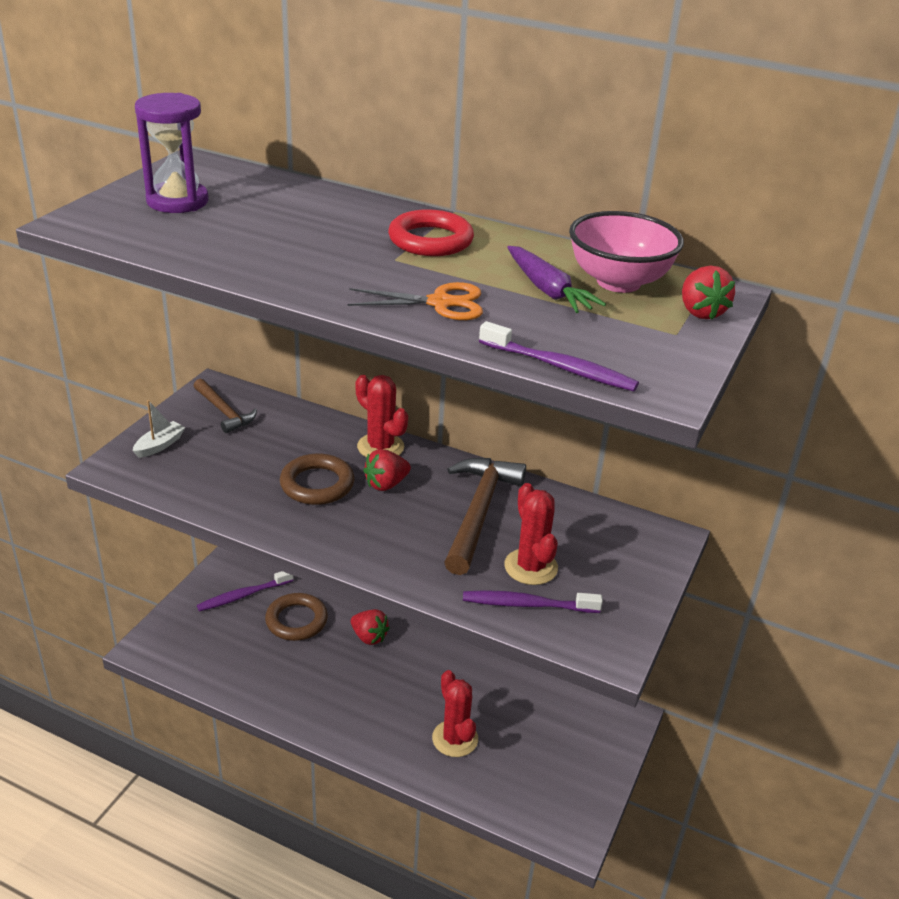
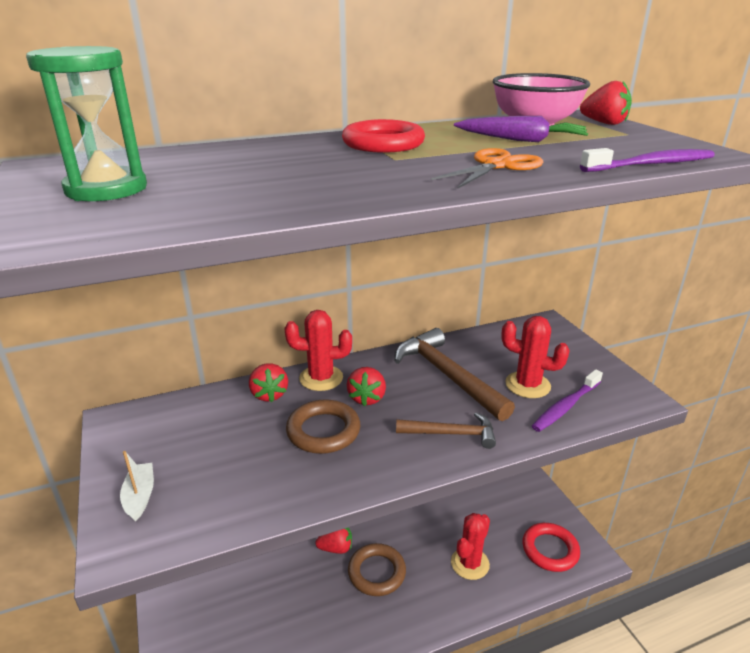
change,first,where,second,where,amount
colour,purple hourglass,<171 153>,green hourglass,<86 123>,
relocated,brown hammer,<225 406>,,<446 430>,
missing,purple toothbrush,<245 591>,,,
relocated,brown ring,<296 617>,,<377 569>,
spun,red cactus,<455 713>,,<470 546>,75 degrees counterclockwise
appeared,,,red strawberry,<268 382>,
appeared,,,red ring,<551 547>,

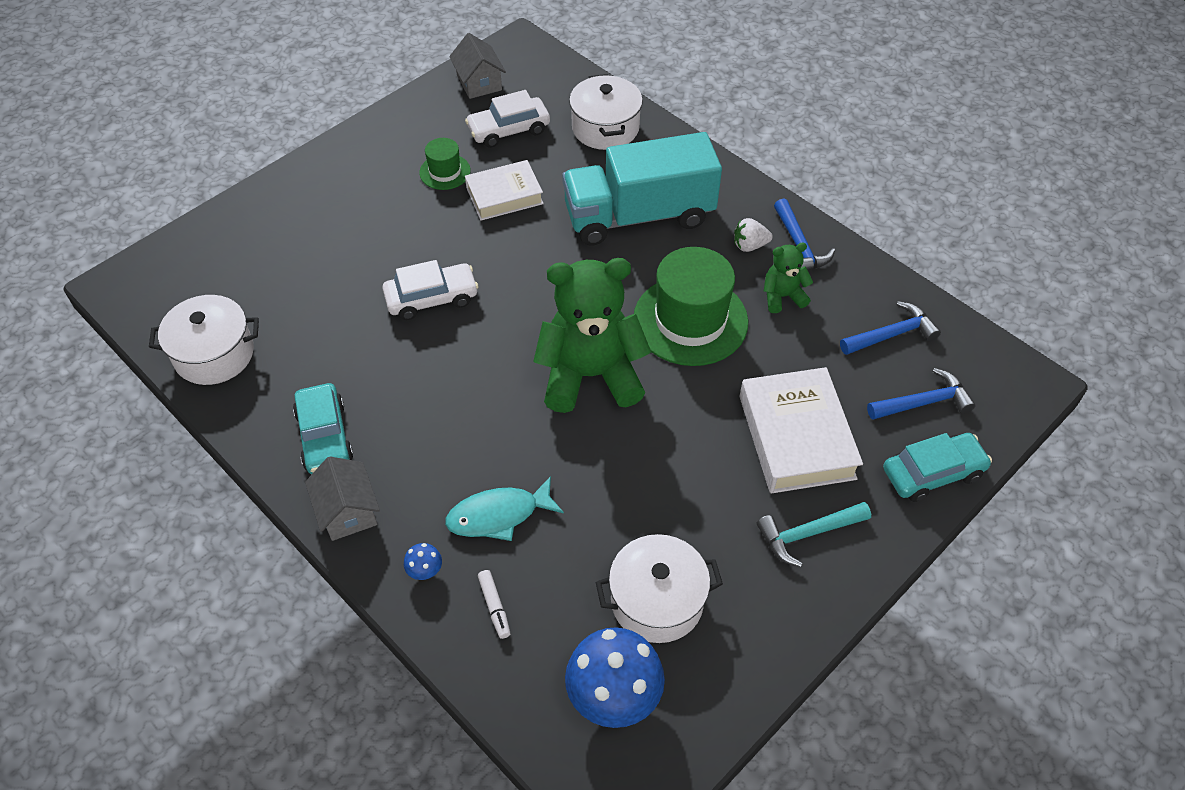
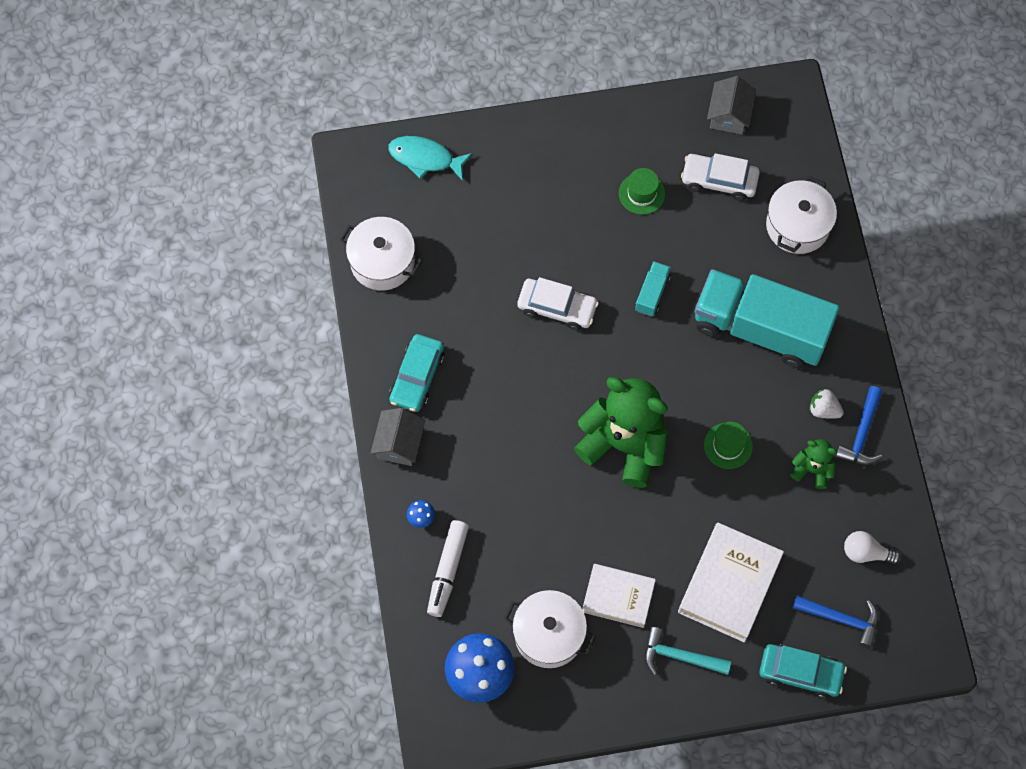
change,first,where,second,where,amount
relocated,white book,<504 190>,,<619 596>,
size,green hat,<691 306>,,<728 445>,x0.50
exchanged,blue hammer,<890 328>,white light bulb,<872 547>,
relocated,turquoise fish,<504 508>,,<430 158>,
size,white marker,<494 604>,,<448 568>,x1.83
appeared,,,turquoise truck,<653 288>,

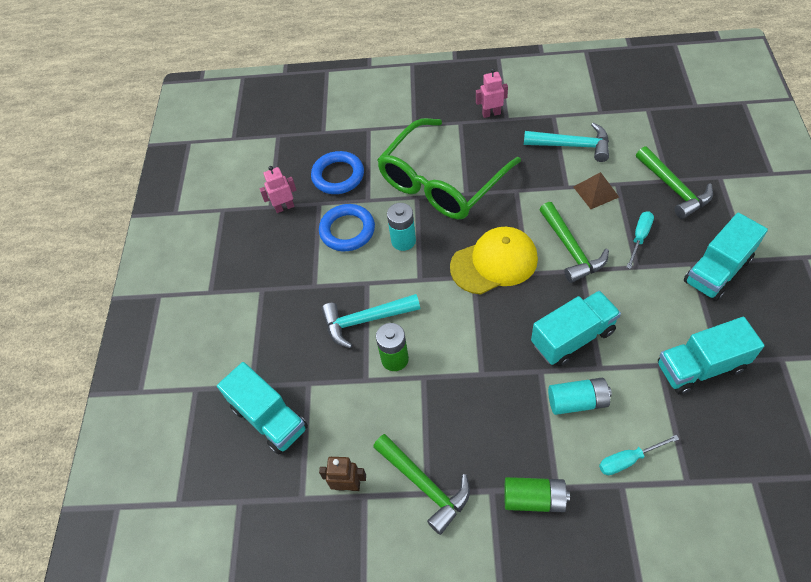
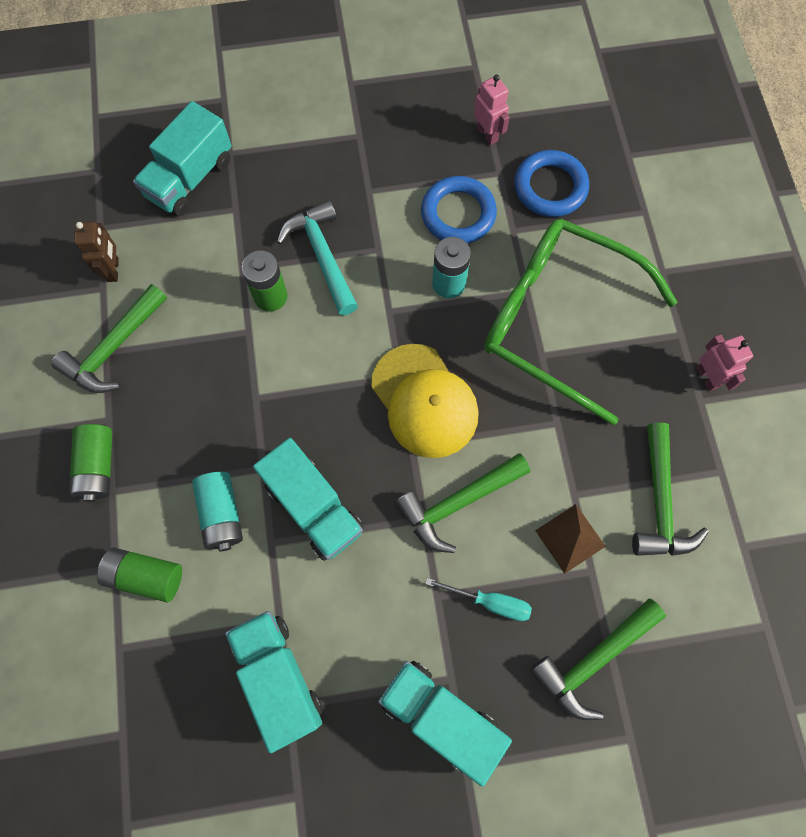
change,first,where,second,where,amount
colour,turquoise hammer,<566 142>,green hammer,<670 489>,
exchanged,turquoise screwdriver,<639 455>,green battery,<139 575>,

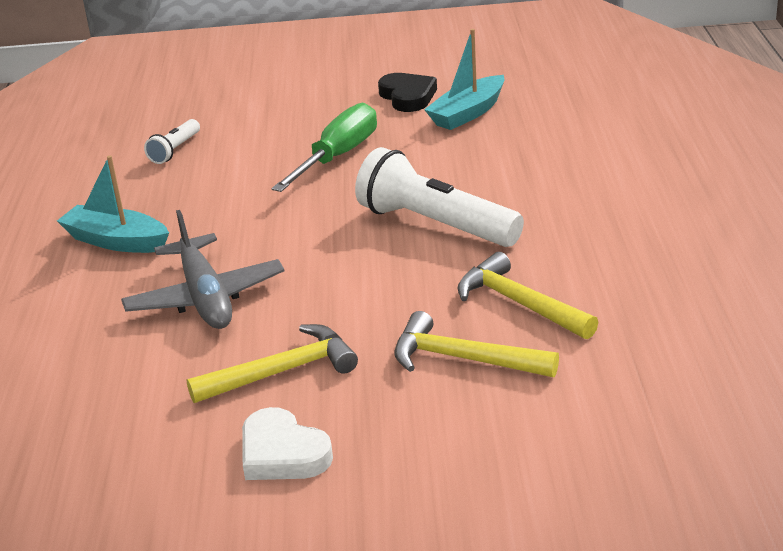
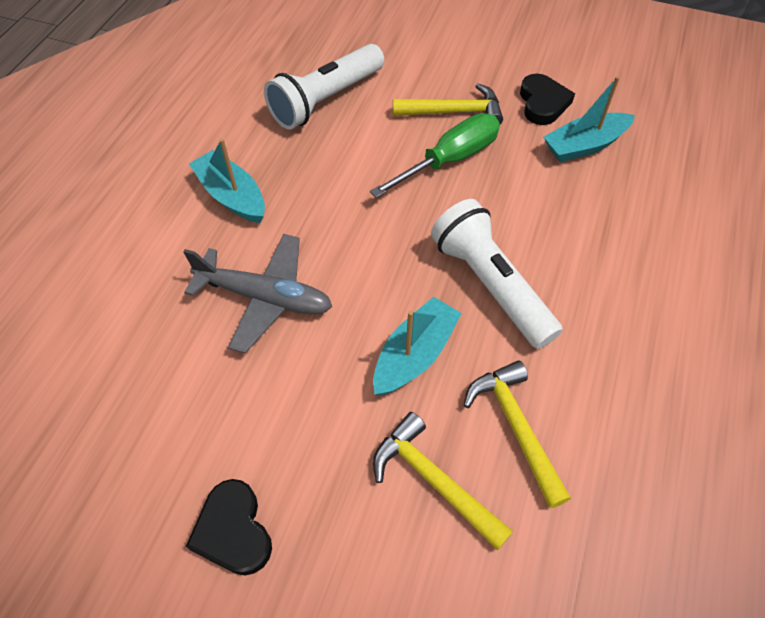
change,first,where,second,where,amount
size,white flashlight,<172 141>,,<324 86>,x2.03
spun,grey plane,<203 269>,,<257 293>,75 degrees counterclockwise
relocated,yellow hammer,<272 363>,,<448 103>,
colour,white heart,<287 443>,black heart,<229 527>,
appeared,,,turquoise boat,<417 346>,

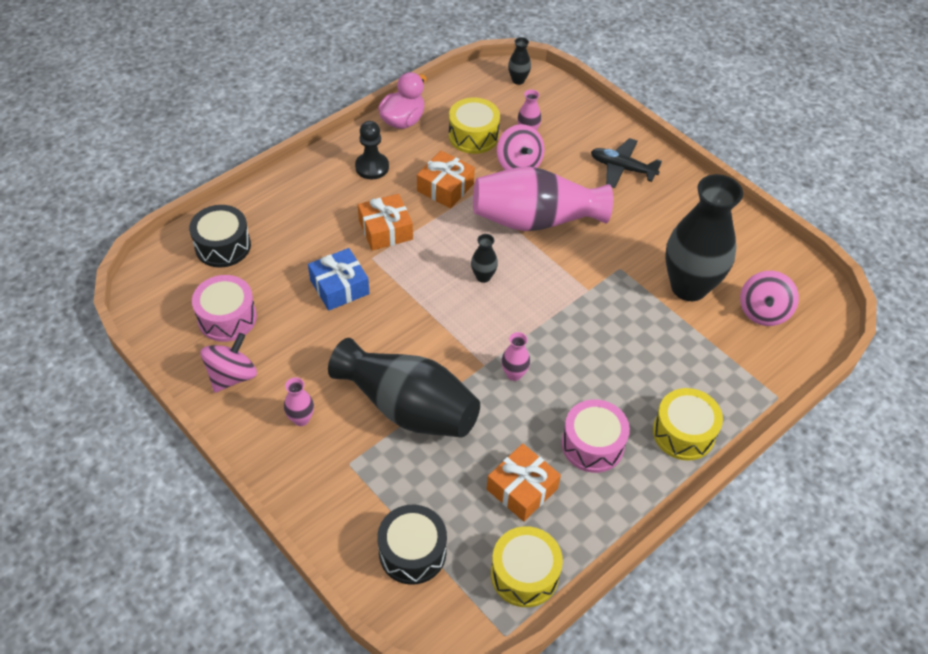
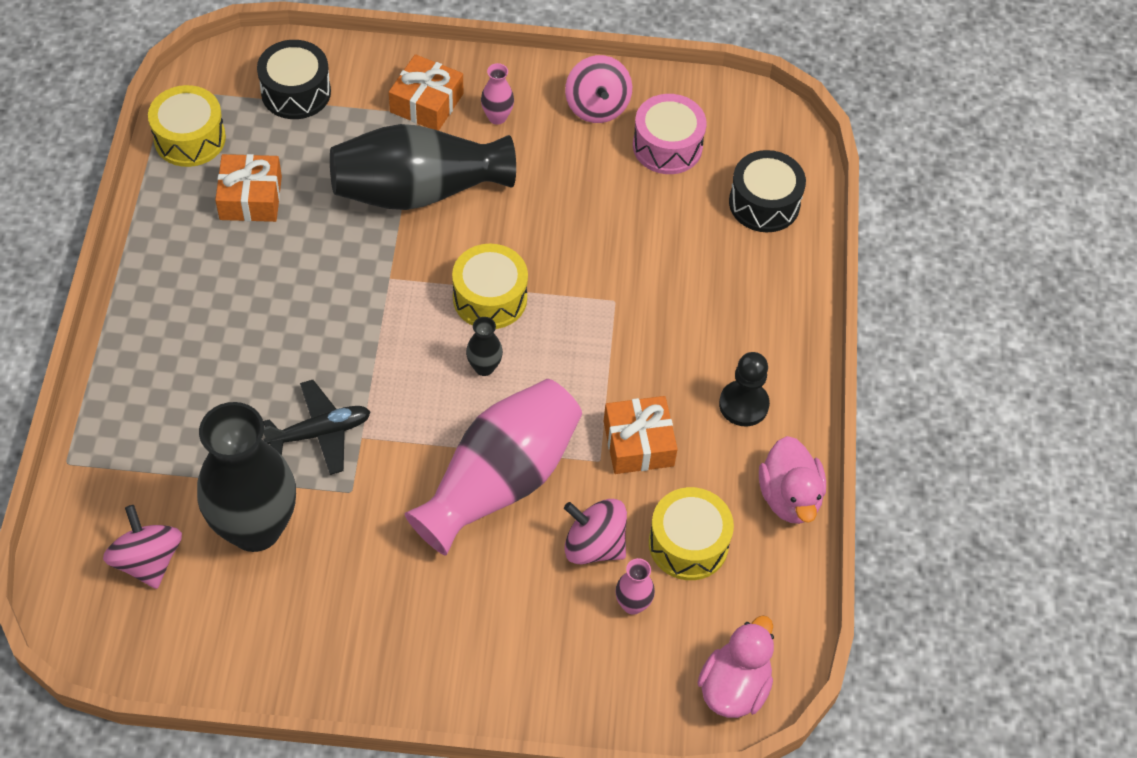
change,first,where,second,where,amount
exchanged,black vase,<519 61>,pink duck,<736 666>,
relocated,black plane,<626 163>,,<317 427>,
relocated,orange gift,<385 222>,,<426 92>,
missing,blue gift,<339 279>,,,
missing,pink vase,<515 356>,,,
relocated,yellow drum,<688 424>,,<490 286>,
missing,pink drum,<596 436>,,,

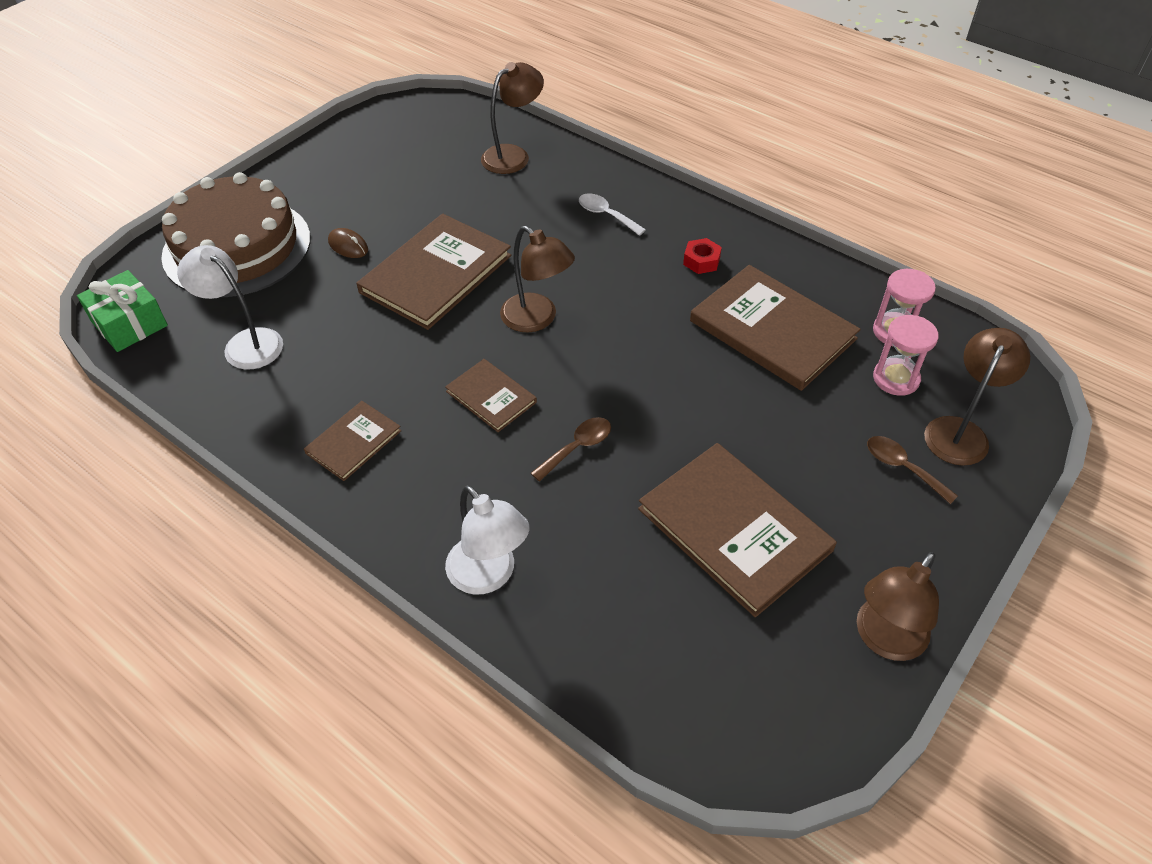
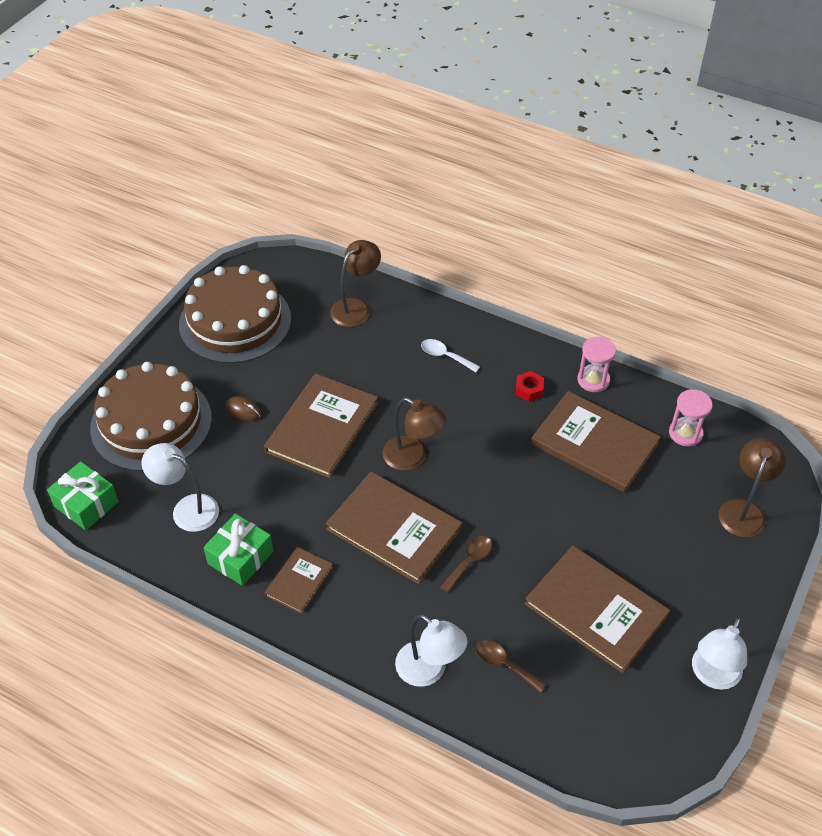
change,first,where,second,where,amount
relocated,pink hourglass,<906 355>,,<596 364>,
size,brown book,<491 395>,,<394 528>,x1.90
relocated,brown spoon,<912 470>,,<511 666>,
colour,brown lamp,<898 606>,white lamp,<719 653>,
appeared,,,brown cake,<235 314>,
appeared,,,green gift,<238 550>,

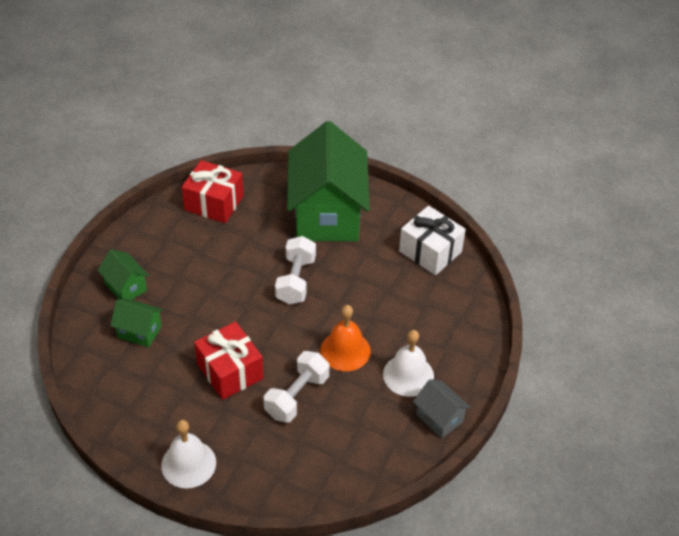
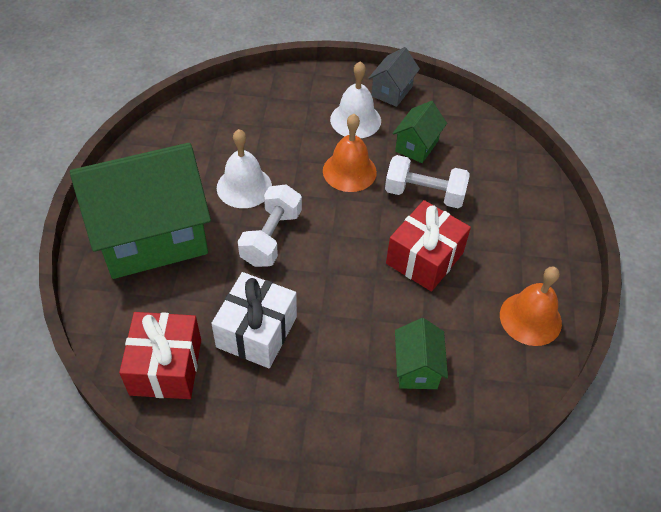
change,first,where,second,where,amount
relocated,white gift,<432 240>,,<254 320>,
spun,white dumbbell,<295 270>,,<270 225>,60 degrees counterclockwise
relocated,green house,<123 274>,,<419 132>,
relocated,white bell,<188 454>,,<244 168>,
appeared,,,orange bell,<531 306>,

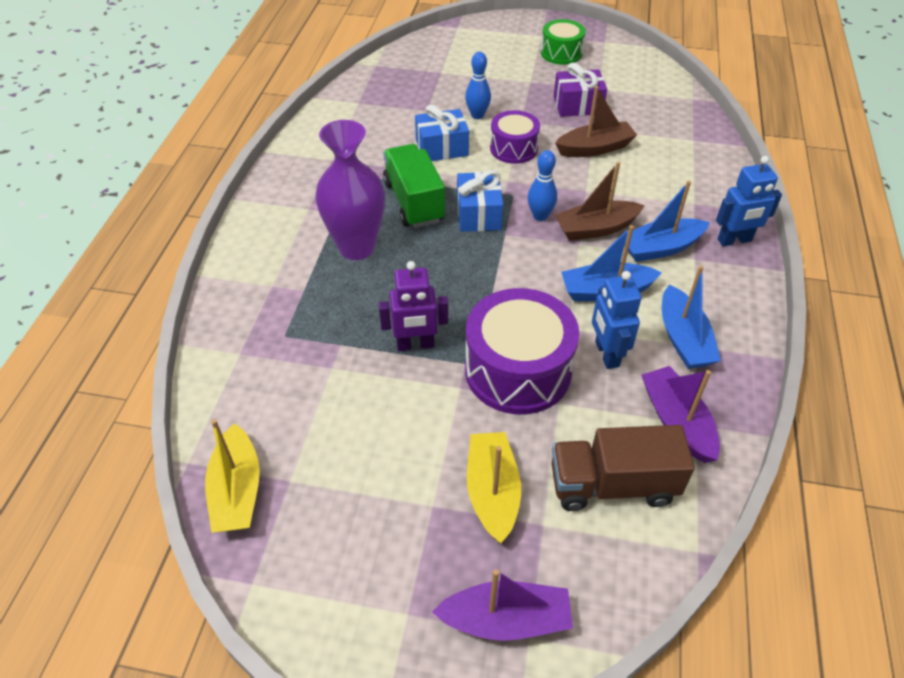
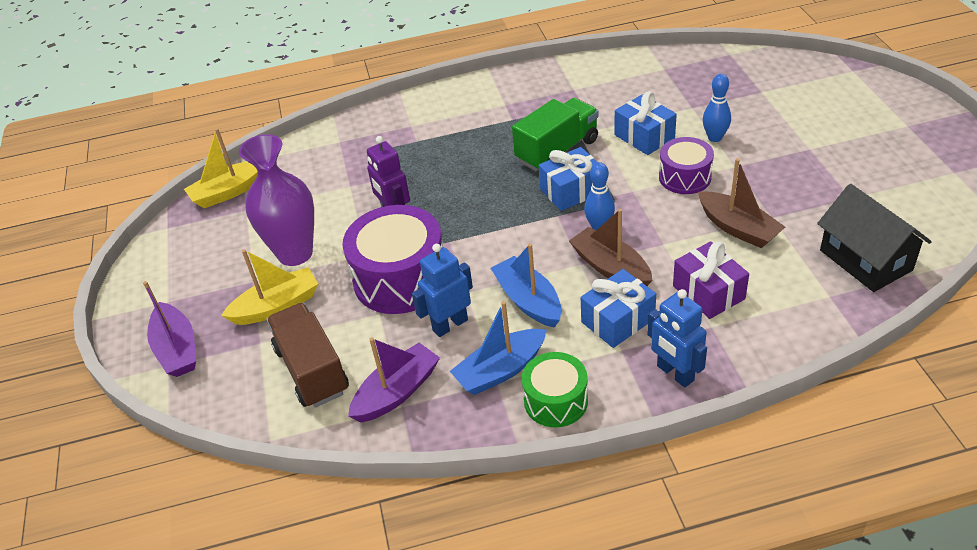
change,first,where,second,where,amount
relocated,green drum,<563 42>,,<555 389>,
relocated,purple gift,<580 90>,,<711 280>,
relocated,purple vase,<350 190>,,<276 200>,
exchanged,blue boat,<667 221>,blue gift,<618 308>,
appeared,,,black house,<874 238>,

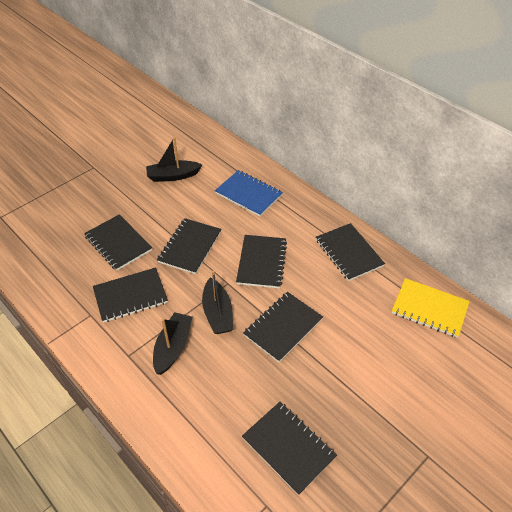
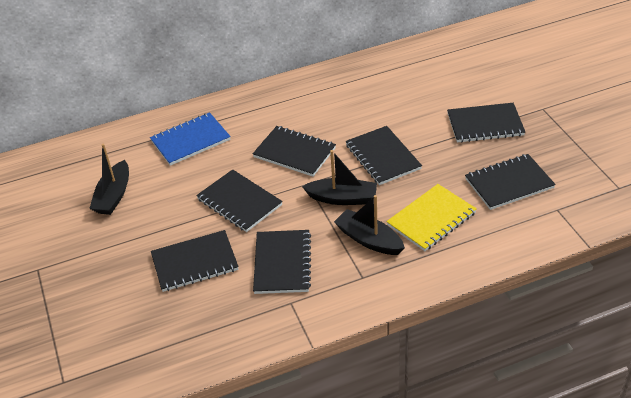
change,first,where,second,where,amount
relocated,black notebook,<350 252>,,<486 123>,
relocated,yellow notebook,<431 308>,,<431 217>,

